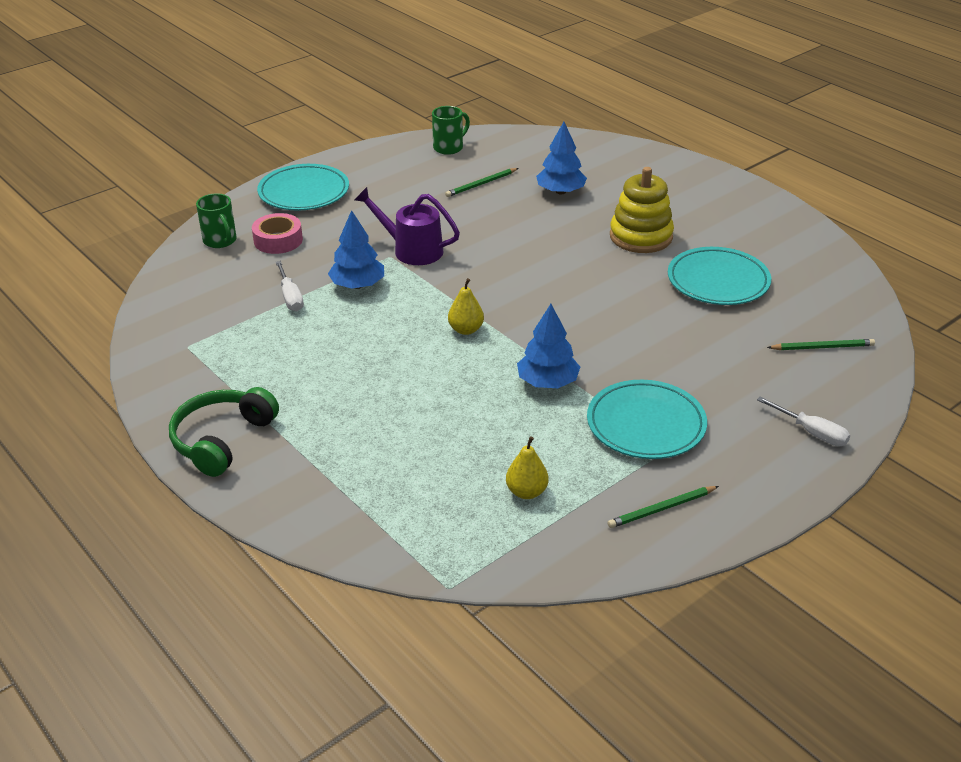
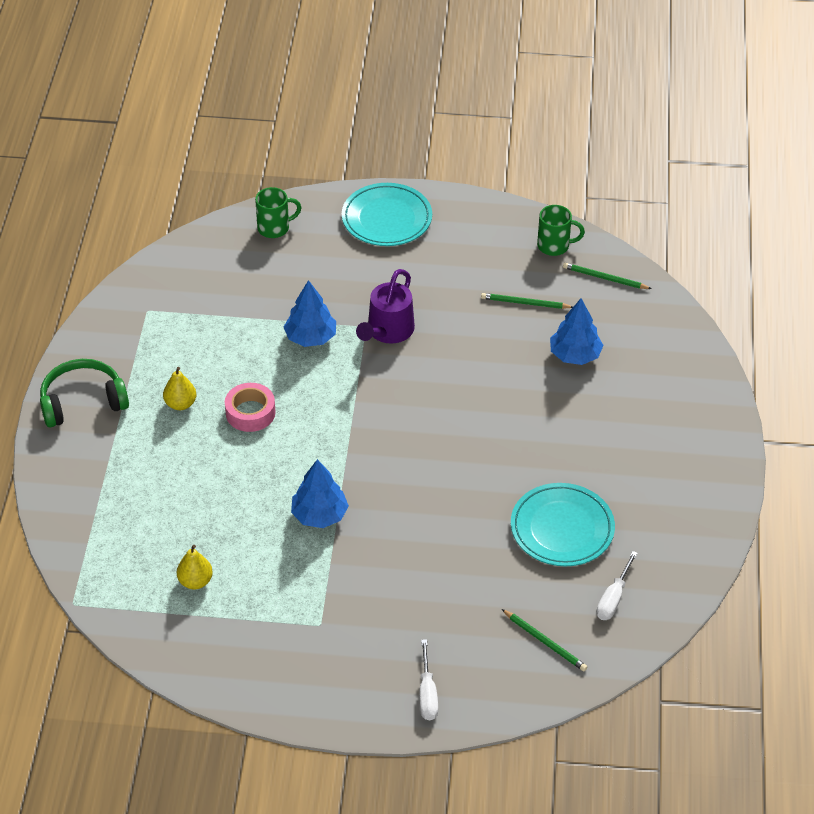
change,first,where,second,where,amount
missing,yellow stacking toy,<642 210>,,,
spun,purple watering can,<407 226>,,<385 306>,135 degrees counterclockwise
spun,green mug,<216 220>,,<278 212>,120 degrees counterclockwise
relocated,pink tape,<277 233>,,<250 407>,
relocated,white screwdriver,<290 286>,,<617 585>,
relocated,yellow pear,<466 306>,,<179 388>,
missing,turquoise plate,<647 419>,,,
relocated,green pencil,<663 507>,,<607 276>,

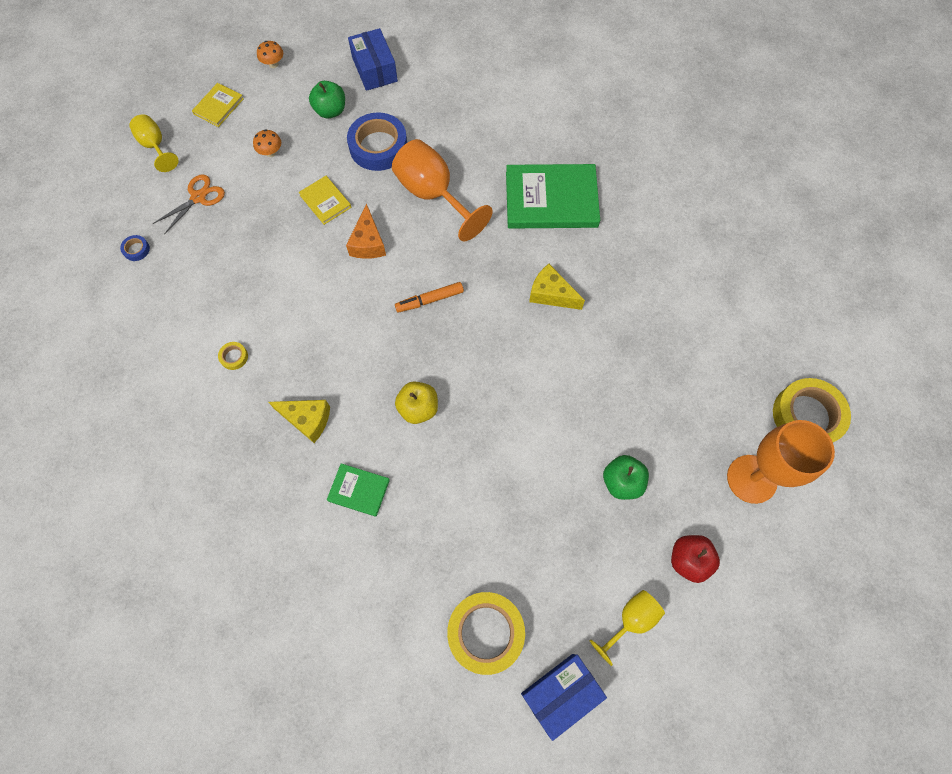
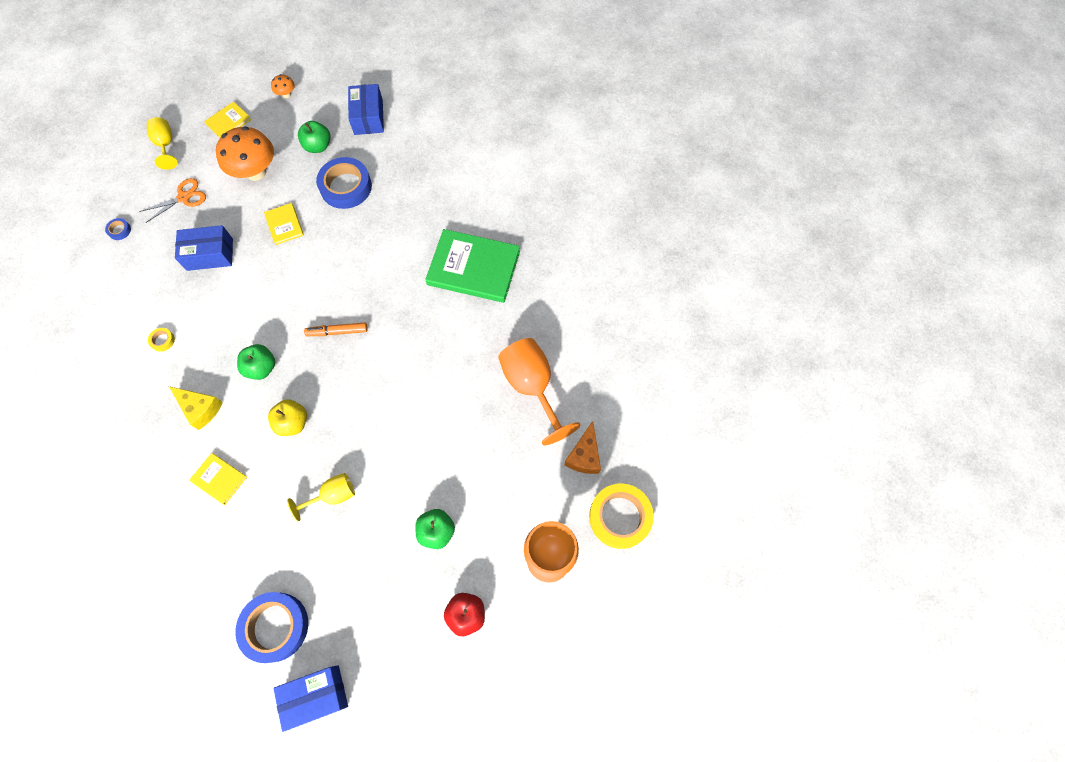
change,first,where,second,where,amount
size,orange mushroom,<267 143>,,<245 153>,x2.26
relocated,orange goblet,<442 190>,,<539 391>,
relocated,orange cheese,<366 231>,,<582 447>,
missing,yellow cheese,<557 287>,,,
colour,green book,<358 490>,yellow book,<218 479>,
relocated,yellow goblet,<627 628>,,<321 497>,
colour,yellow tape,<486 633>,blue tape,<271 627>,
appeared,,,blue box,<204 248>,
appeared,,,green apple,<256 362>,

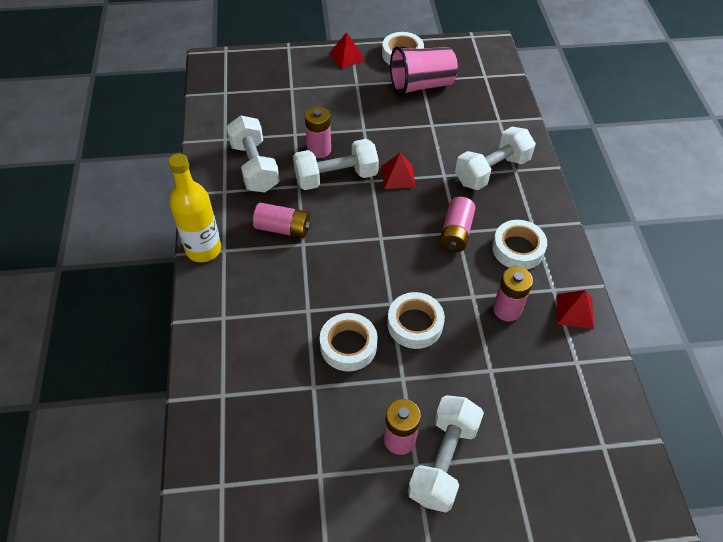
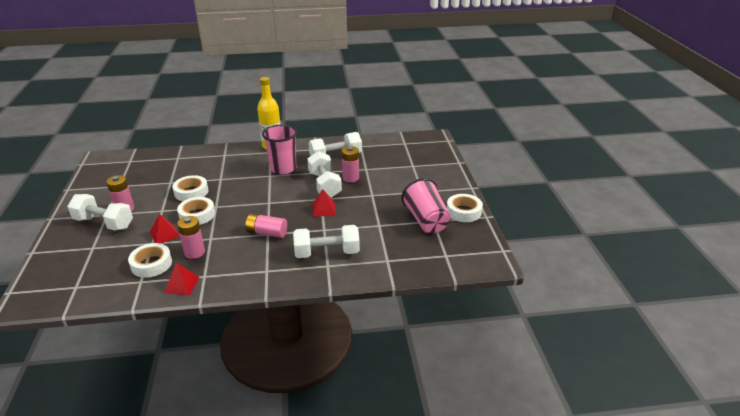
change,first,where,second,where,amount
relocated,red pyramid,<347 50>,,<165 229>,
spun,white dumbbell,<495 158>,,<326 241>,60 degrees counterclockwise
exchanged,pink battery,<282 220>,pink cup,<279 149>,
relocated,white tape,<519 245>,,<150 260>,

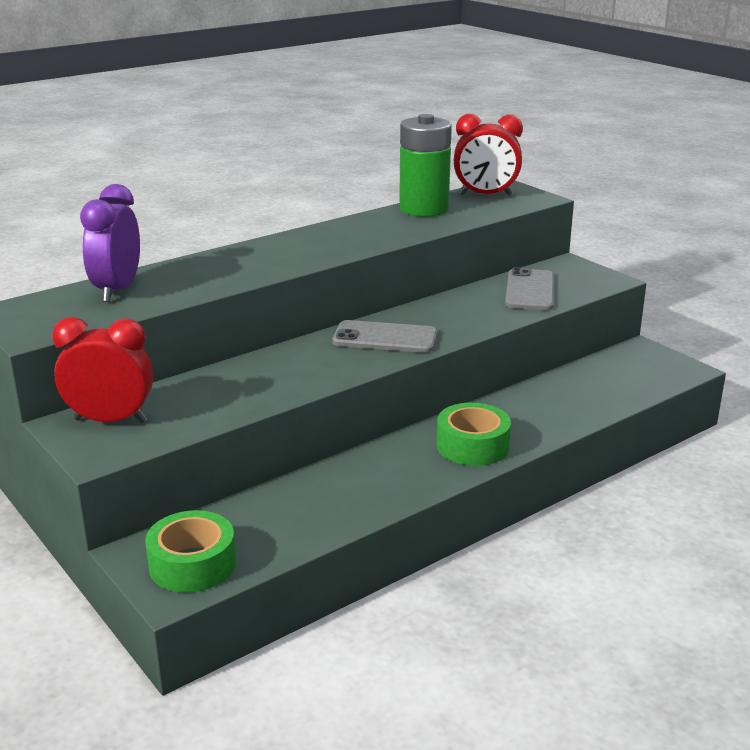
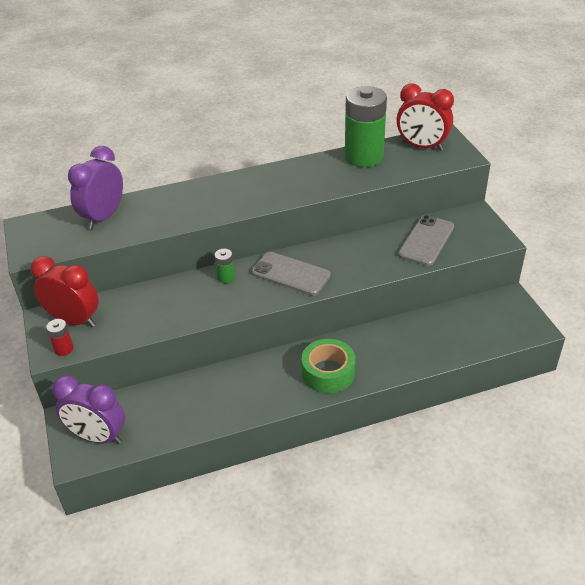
change,first,where,second,where,amount
exchanged,green tape,<190 551>,purple clock,<88 409>,
appeared,,,green battery,<225 266>,
appeared,,,red battery,<60 337>,

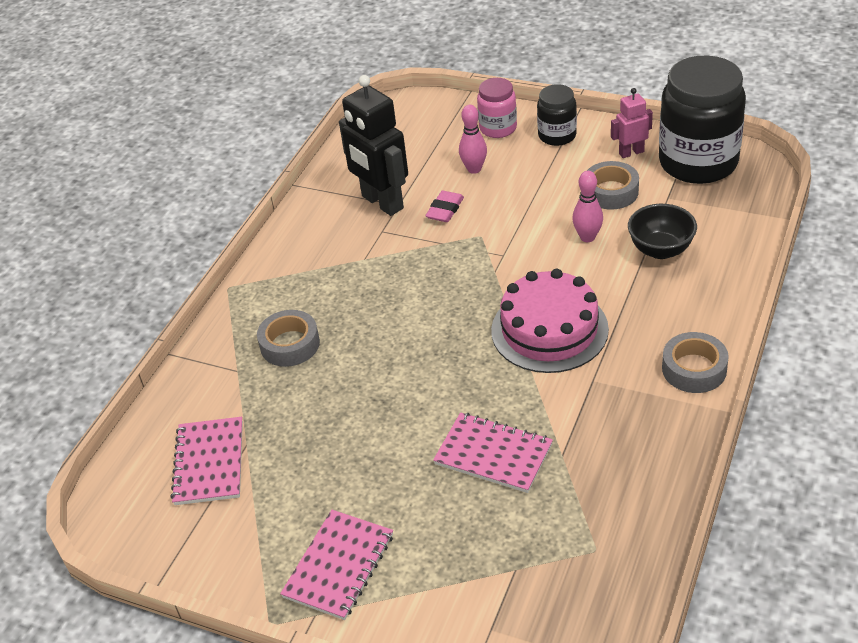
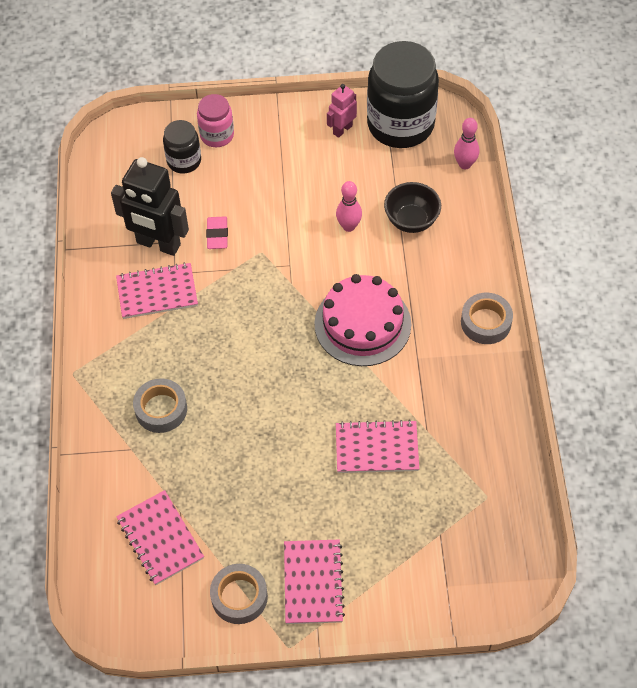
change,first,where,second,where,amount
relocated,black jar,<557 115>,,<182 147>,
relocated,pink bowling pin,<473 139>,,<466 143>,
relocated,grey tape,<613 185>,,<239 594>,
appeared,,,pink notebook,<157 290>,

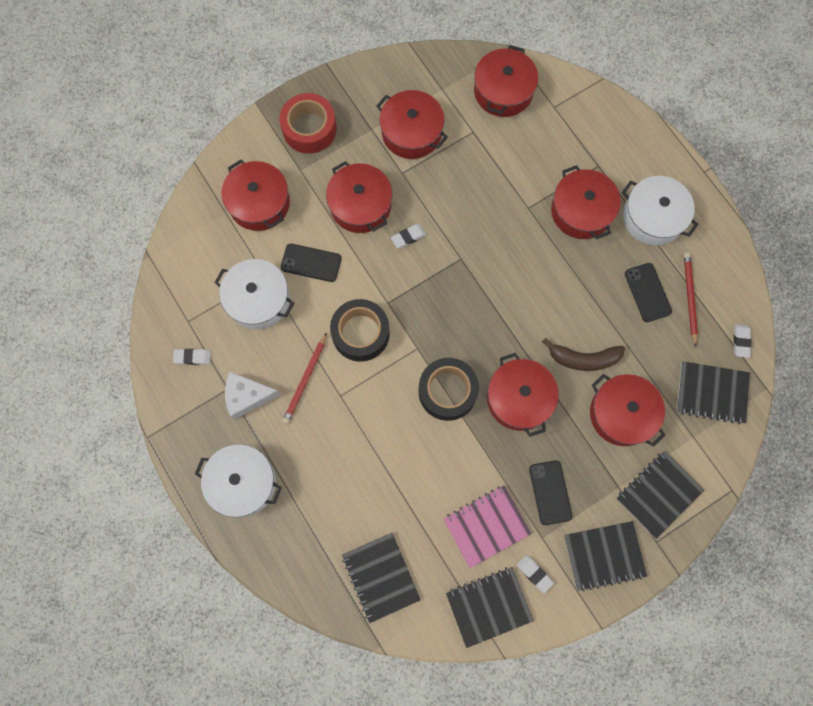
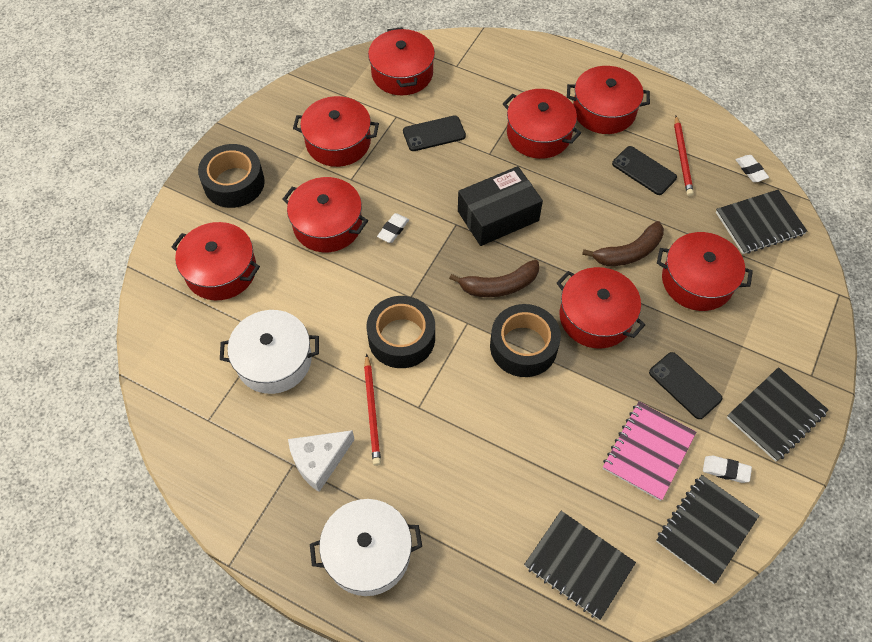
change,first,where,second,where,amount
colour,red tape,<308 123>,black tape,<231 176>,
colour,white pot,<660 210>,red pot,<608 100>,
relocated,black phone,<311 263>,,<434 133>,
spun,red pencil,<691 300>,,<684 156>,150 degrees counterclockwise
missing,white eraser,<192 357>,,,
missing,black notebook,<660 495>,,,
appeared,,,black box,<500 206>,
appeared,,,brown banana,<494 278>,

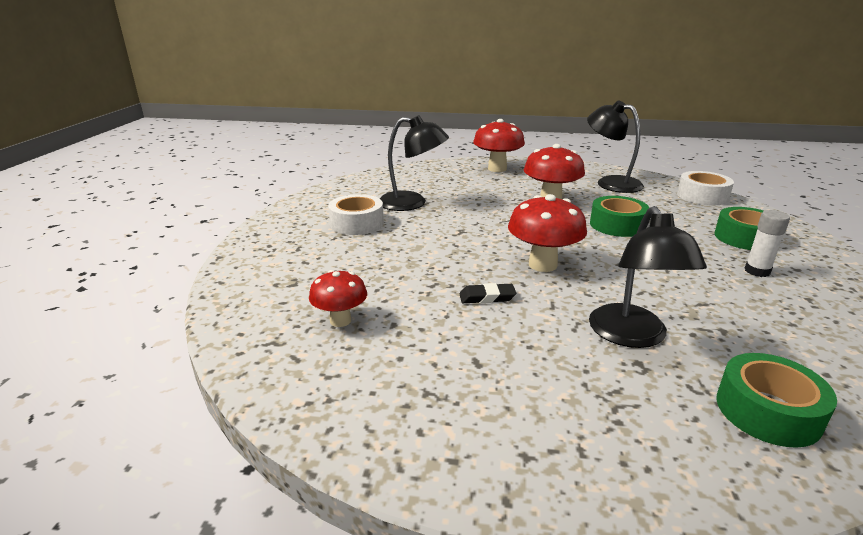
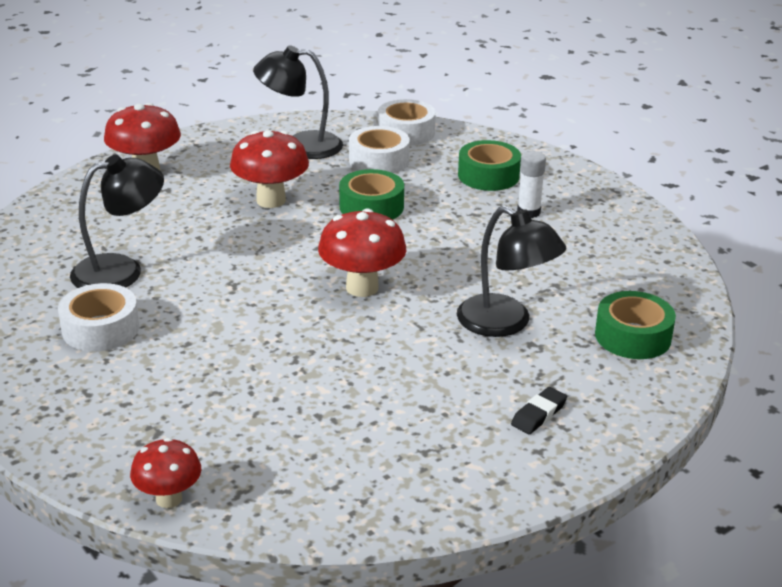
change,first,where,second,where,amount
relocated,red mushroom,<338 298>,,<165 473>,
relocated,black eraser,<487 293>,,<539 410>,
appeared,,,white tape,<379 149>,

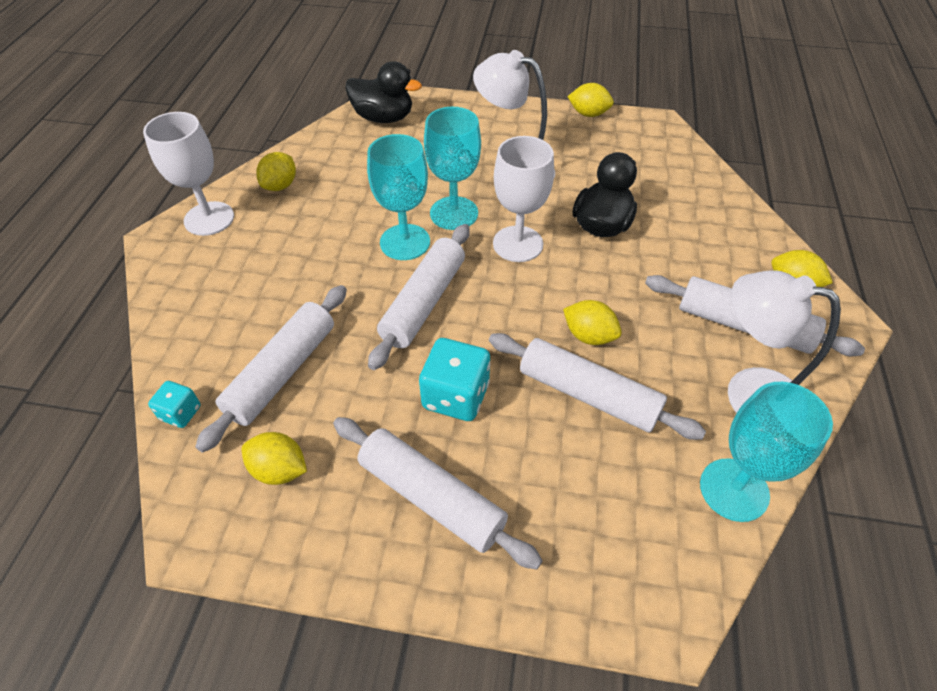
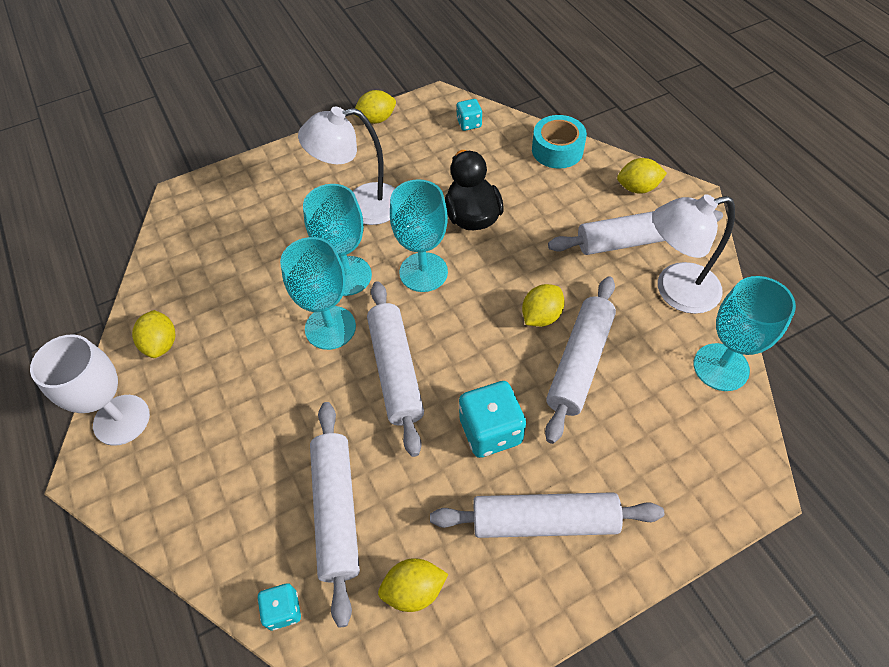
change,first,where,second,where,amount
missing,black duck,<383 92>,,,
colour,white goblet,<523 199>,turquoise goblet,<419 235>,
spun,yellow lemon,<592 322>,,<543 305>,45 degrees counterclockwise
spun,white rolling pin,<597 386>,,<580 360>,60 degrees counterclockwise
appeared,,,turquoise dice,<469 115>,
appeared,,,turquoise tape,<559 142>,

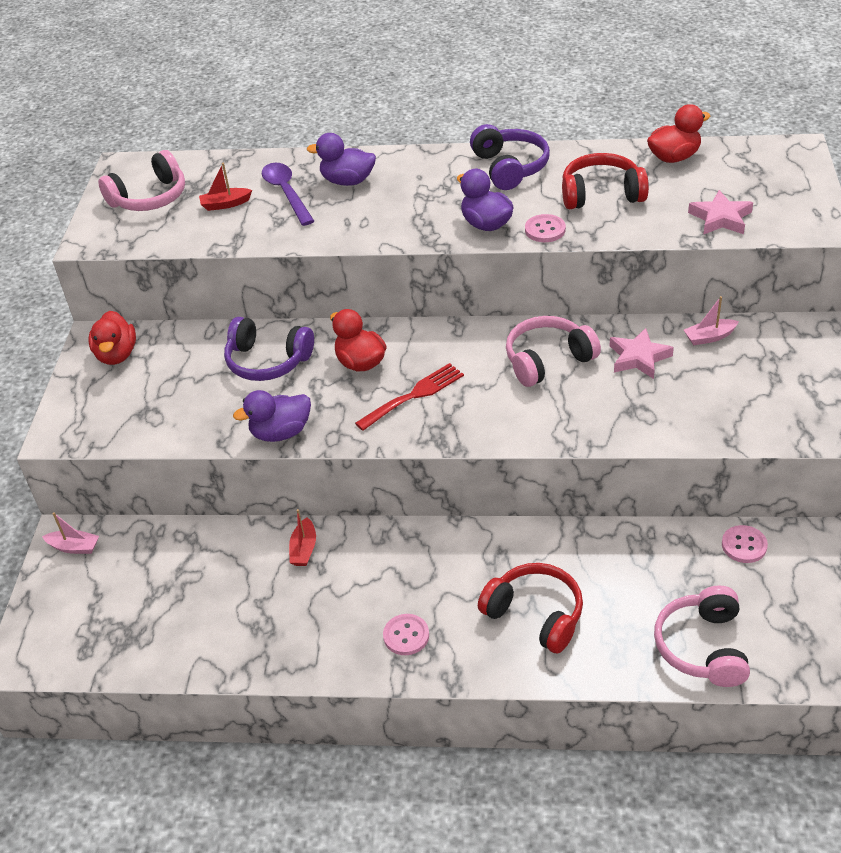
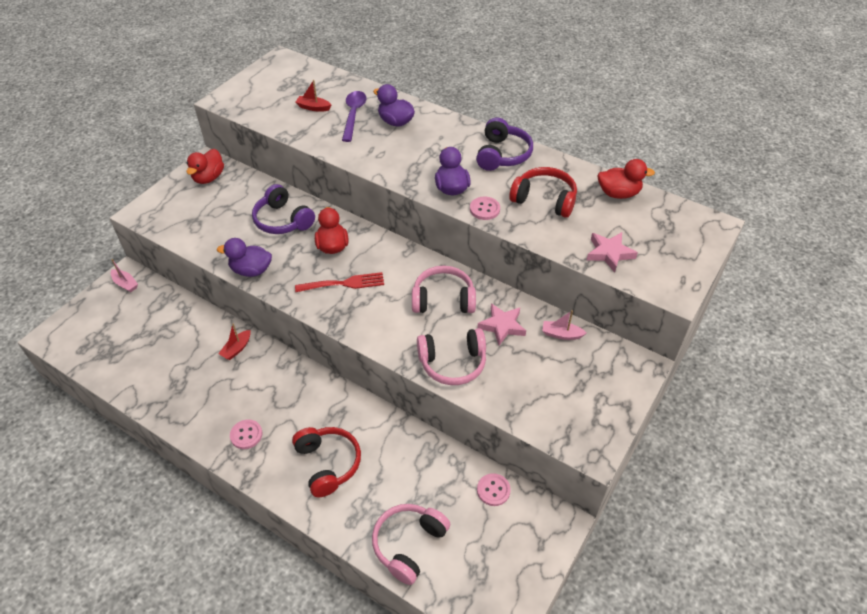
change,first,where,second,where,amount
relocated,pink headphones,<141 180>,,<451 356>,

